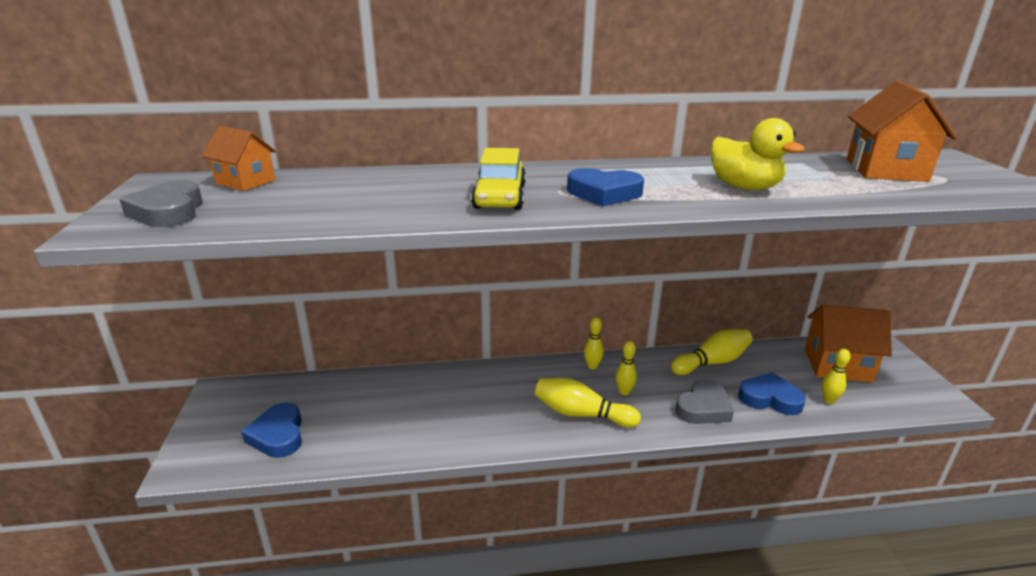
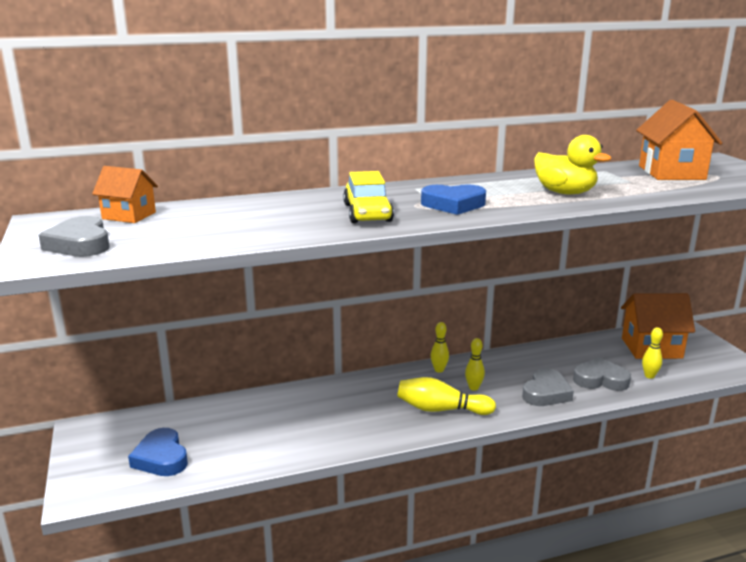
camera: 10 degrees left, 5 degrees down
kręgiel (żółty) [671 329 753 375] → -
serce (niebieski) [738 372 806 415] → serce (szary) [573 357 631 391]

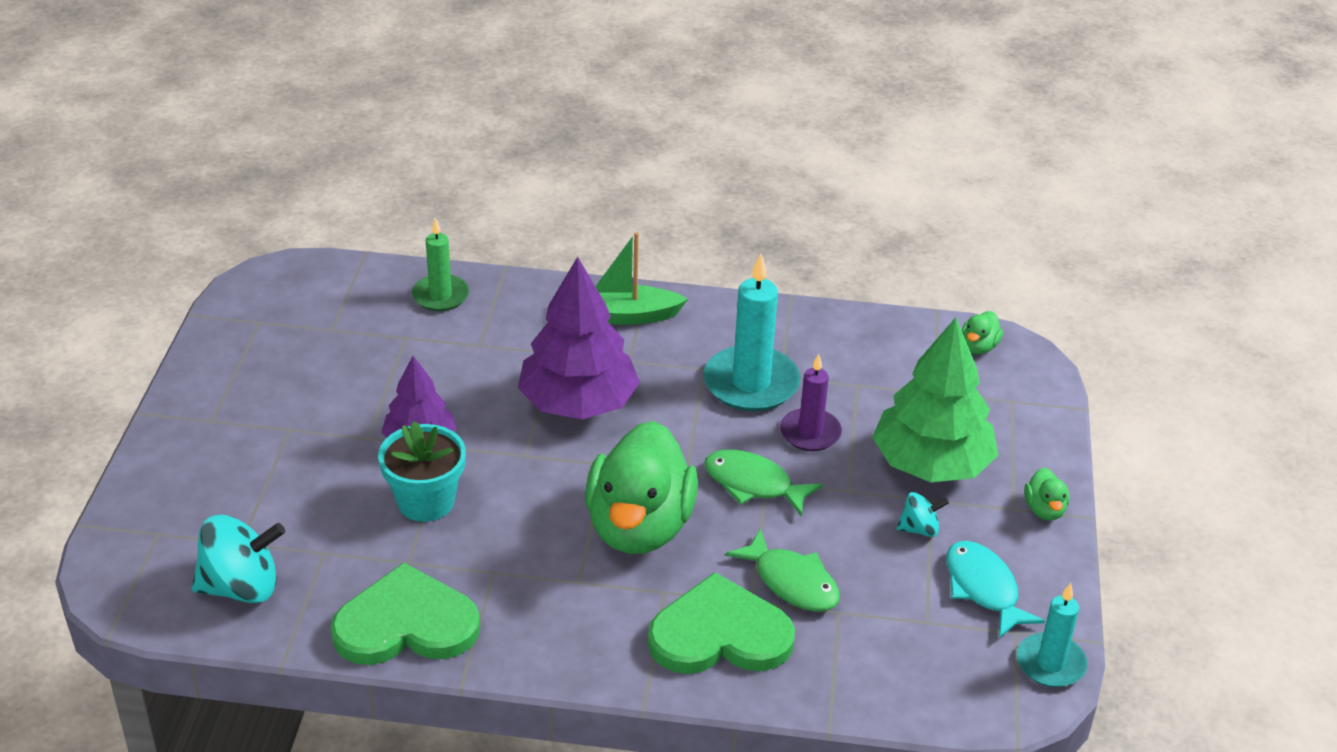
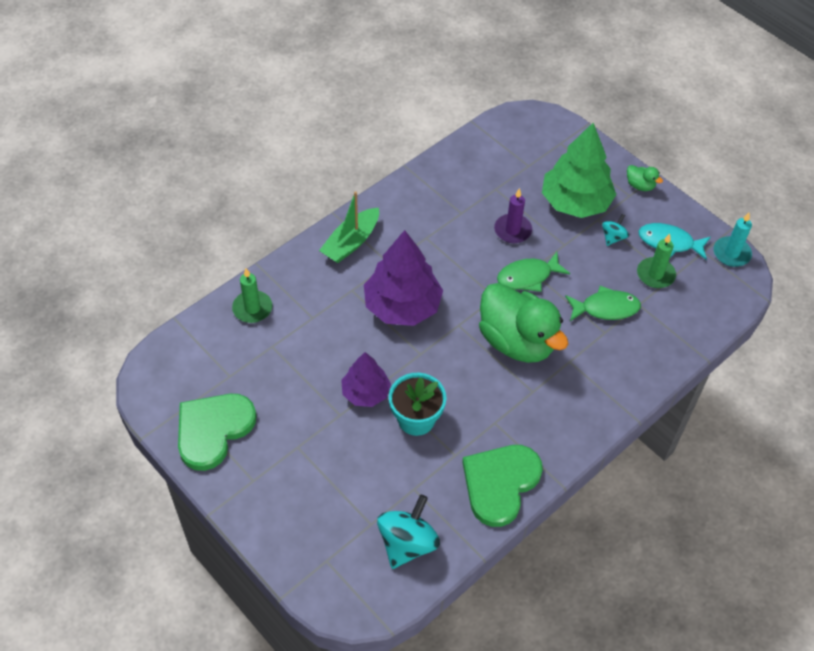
camera: 50 degrees left, 15 degrees up
serce (zielony) [648 572 795 674] → serce (zielony) [178 394 257 471], move
świeca (turkusowy) [703 254 800 411] → -
kaczka (zielony) [962 311 1003 354] → -
- → świeca (zielony) [637 234 676 288]

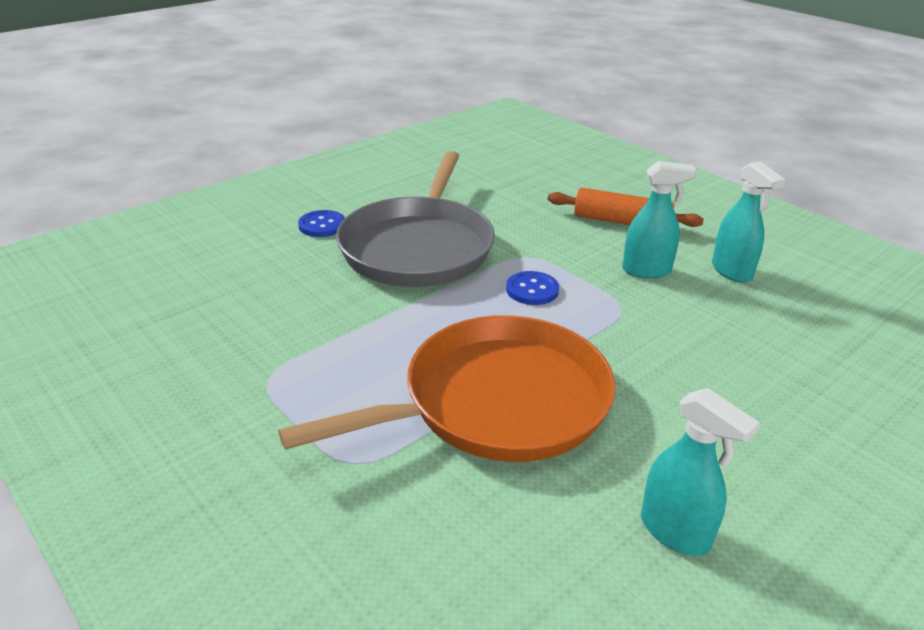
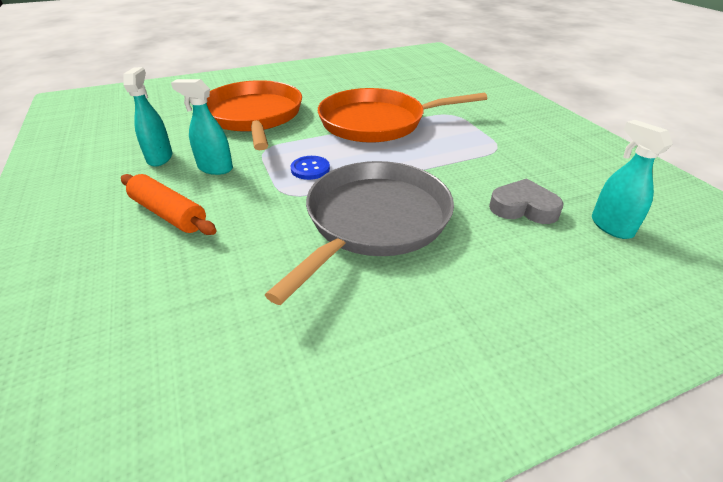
camera: 160 degrees left, 5 degrees up
guzik (niebieski) [298 210 345 237] → -
spryskiwacz (turkusowy) [641 388 760 556] → spryskiwacz (turkusowy) [592 120 673 239], move
- → patelnia (pomarańczowy) [207 80 302 150]
- → serce (szary) [489 178 564 224]

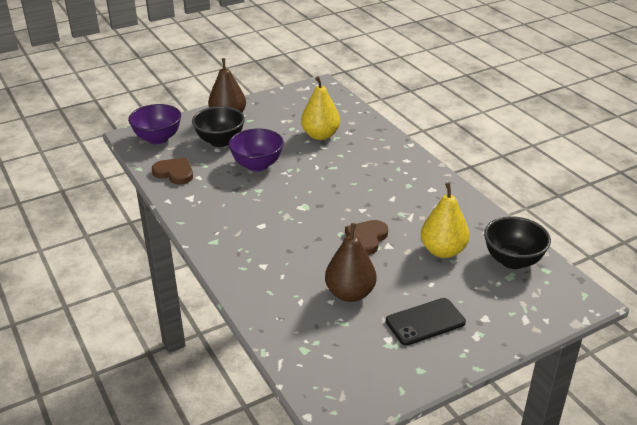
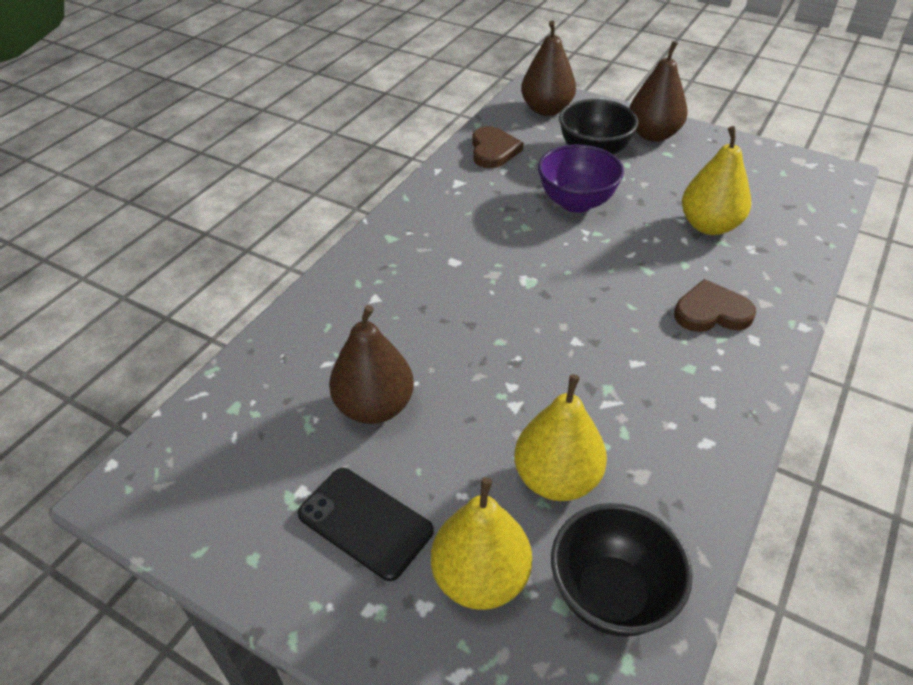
camera: 60 degrees right, 10 degrees up
miska (fioletowy) [128 104 181 144] → gruszka (brązowy) [521 21 576 116]
serce (brązowy) [345 220 388 255] → serce (brązowy) [674 279 756 332], move
- → gruszka (żółty) [431 477 532 610]

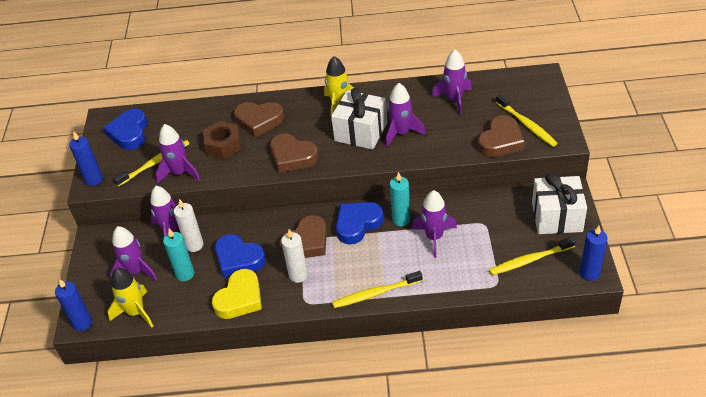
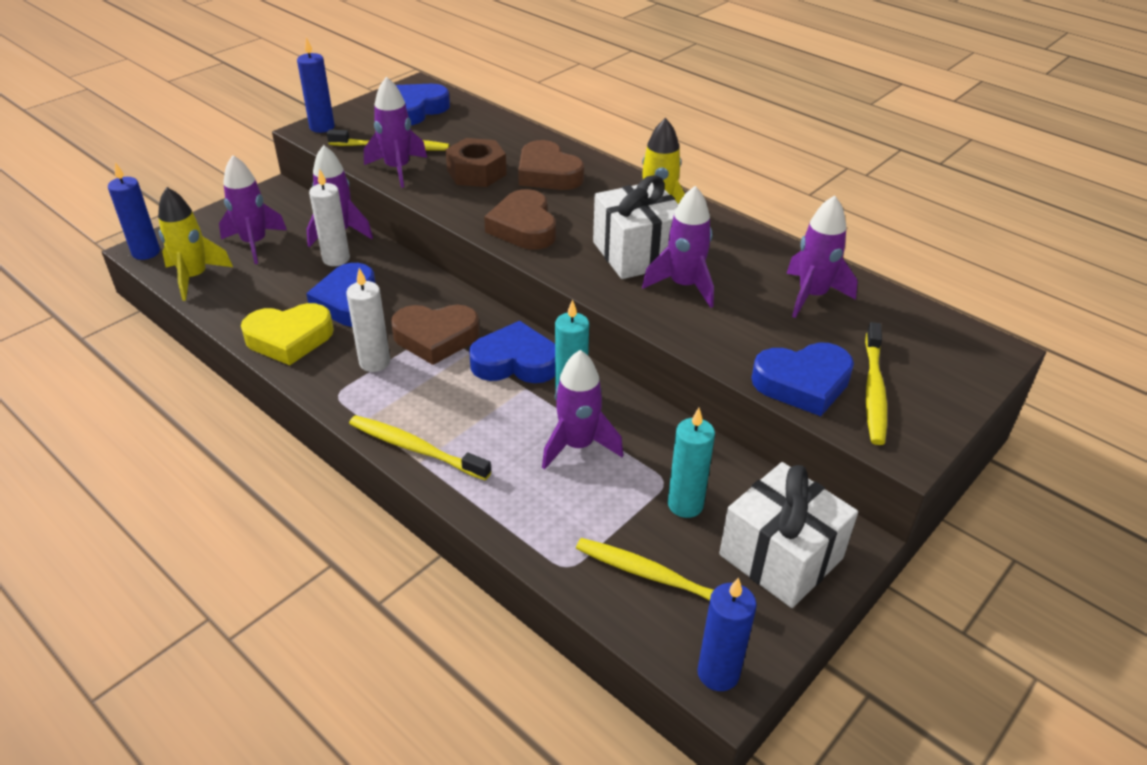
camera: 40 degrees right, 5 degrees down
świeca (turkusowy) [163 229 194 281] → świeca (turkusowy) [668 408 715 518], move
serce (brązowy) [478 115 524 157] → serce (niebieski) [751 342 854 416]

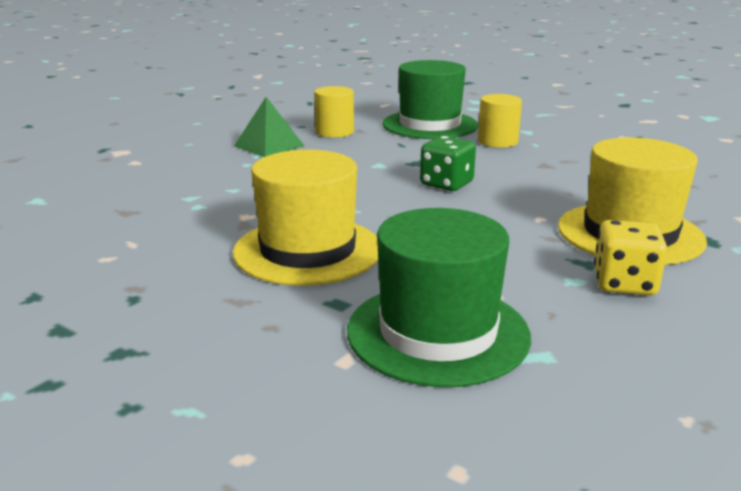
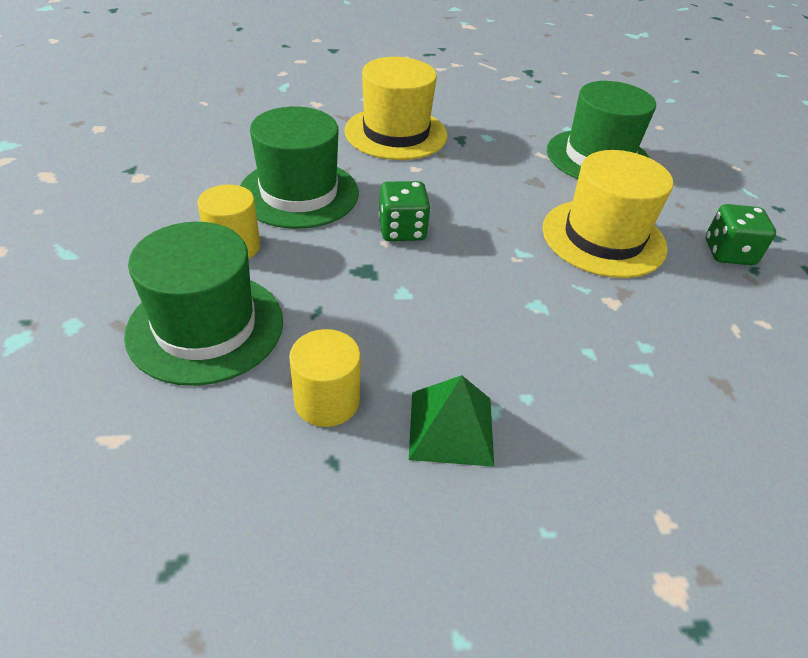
camera: 135 degrees left, 20 degrees up
kostka do gry (żółty) [594 220 667 296] → -
- → kapelusz (zielony) [240 107 359 229]
- → kostka do gry (zielony) [706 204 776 265]

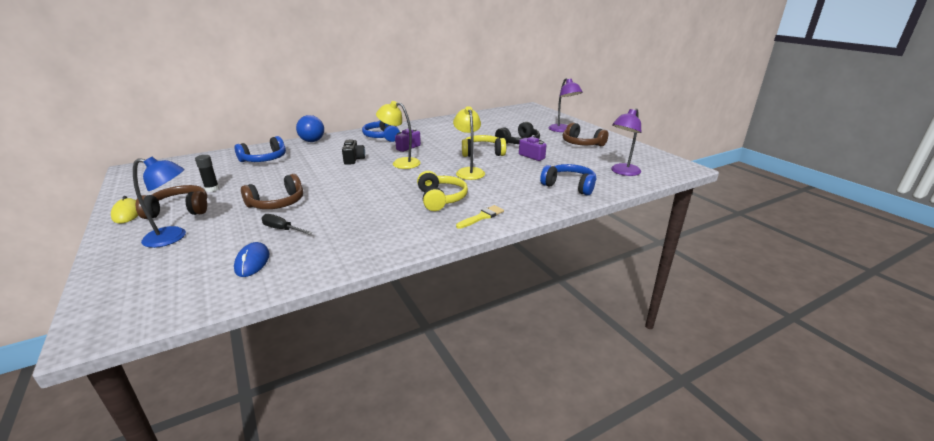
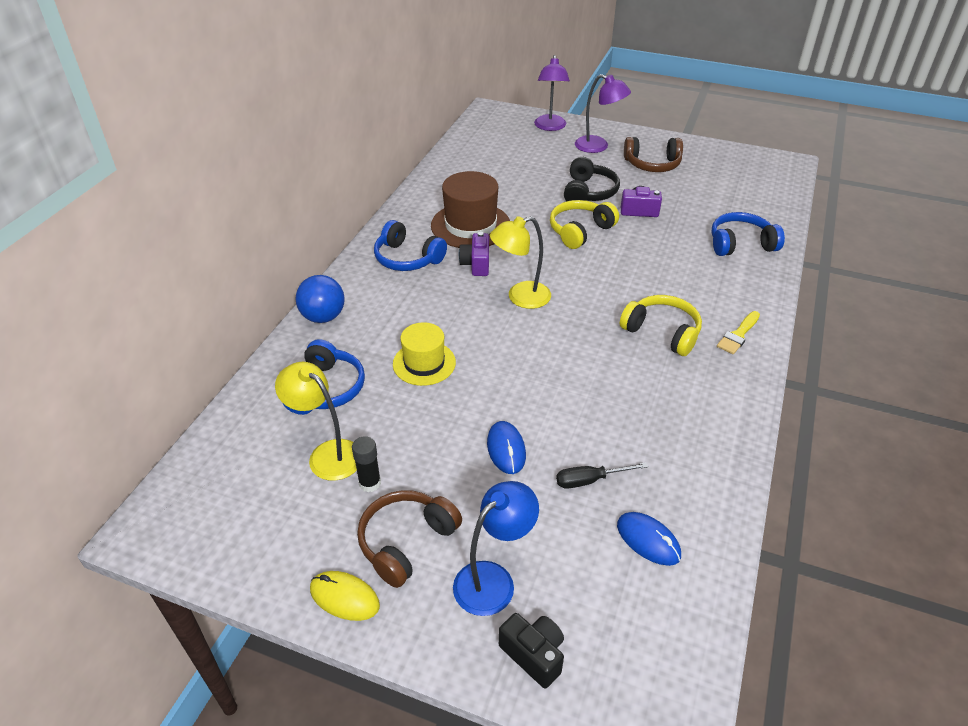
camera: 40 degrees left, 15 degrees up
słuchawki (brązowy) [241 174 303 209] → myszka (niebieski) [487 421 526 474]
aparat fotograficzny (czarny) [342 140 365 165] → aparat fotograficzny (czarny) [499 613 564 689], move
lampka (żółty) [453 106 485 180] → lampka (żółty) [275 362 357 481], move
pędzel (żółty) [456 205 504 229] → pędzel (żółty) [717 311 760 354], 150 degrees counterclockwise
lampka (fioletowy) [611 108 641 176] → lampka (fioletowy) [534 55 570 131], move
- → kapelusz (żółty) [393 322 456 386]
- → kapelusz (brązowy) [431 171 510 248]

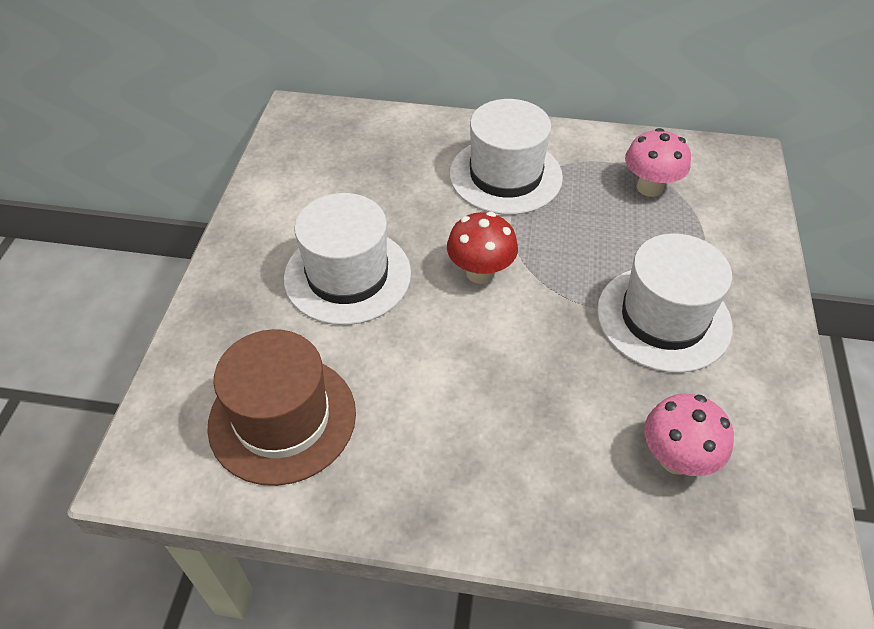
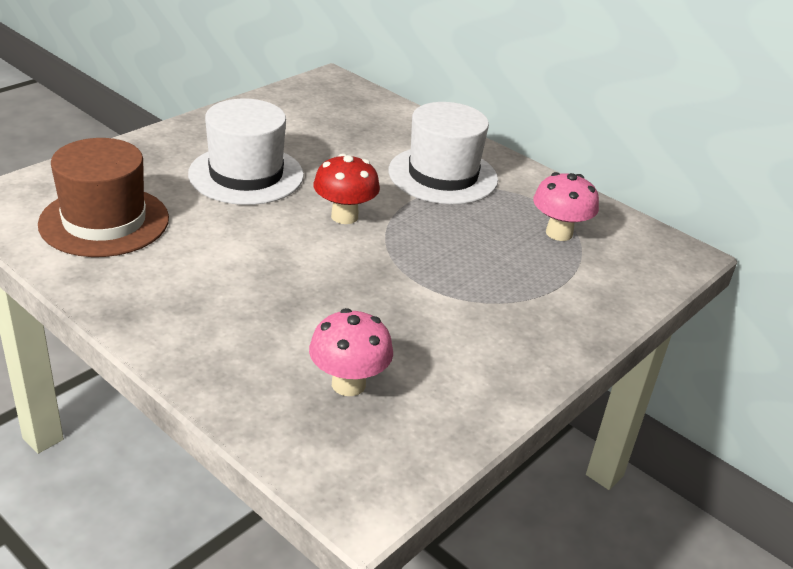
camera: 30 degrees right, 15 degrees down
kapelusz (biały) [597 233 733 373] → -

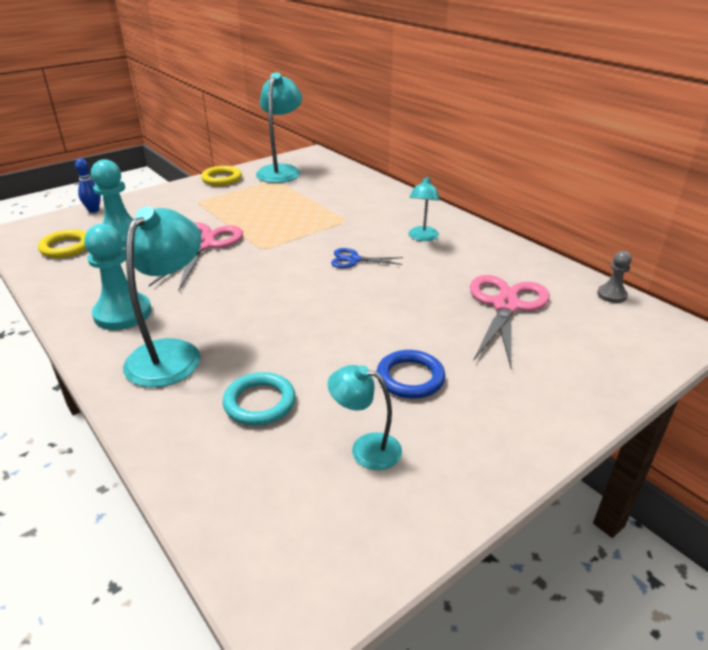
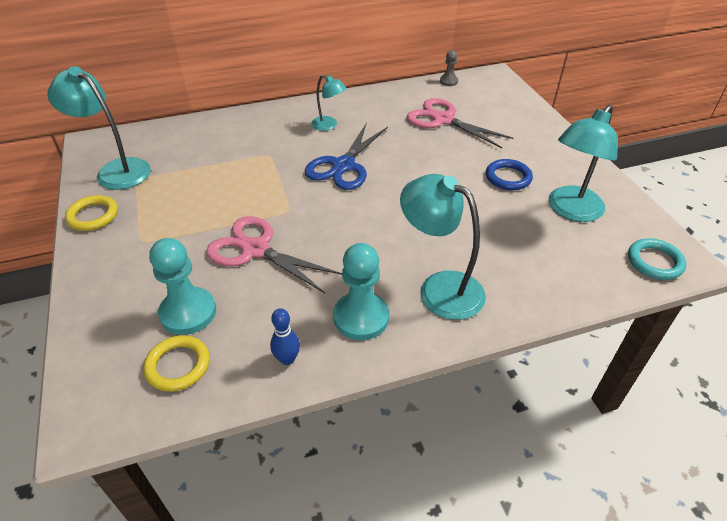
camera: 70 degrees left, 10 degrees up
kręgiel (niebieski) [75 158 101 212] → kręgiel (niebieski) [270 308 300 365], move
pierścień (turkusowy) [223 372 296 426] → pierścień (turkusowy) [628 238 686 280], move
lampka (turkusowy) [328 365 402 470] → lampka (turkusowy) [549 105 618 222], x1.78
nożyczki (niebieski) [331 248 403 268] → nożyczki (niebieski) [305 123 388 190], x1.87

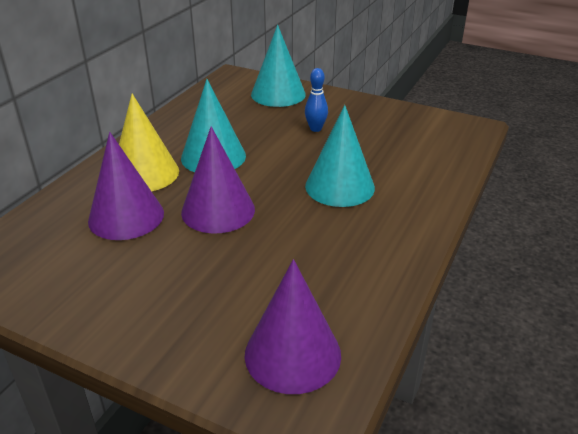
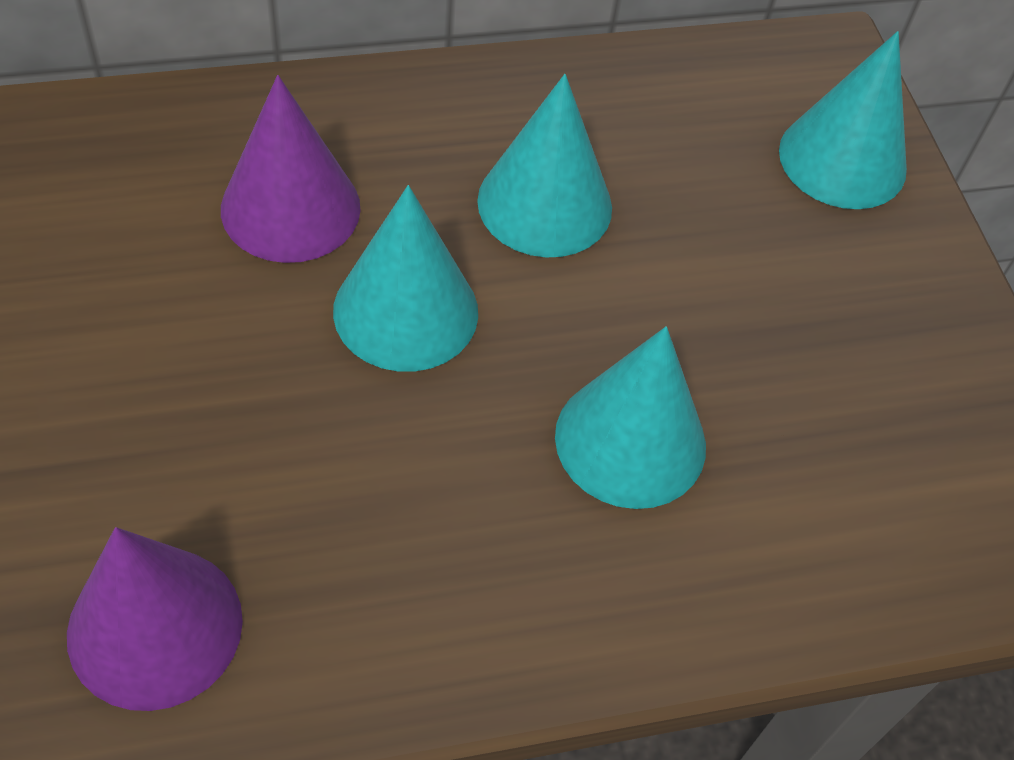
camera: 45 degrees right, 20 degrees up
stożek (żółty) [119 94 179 191] → -
stożek (fioletowy) [181 126 255 234] → stożek (turkusowy) [333 185 478 372]
kręgiel (niebieski) [305 68 328 132] → -

